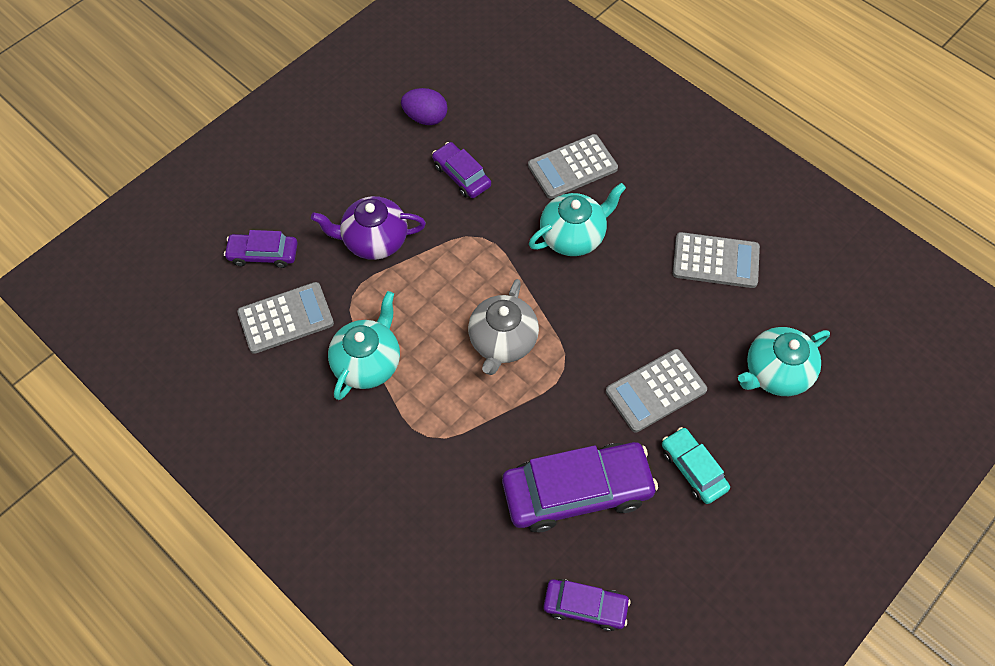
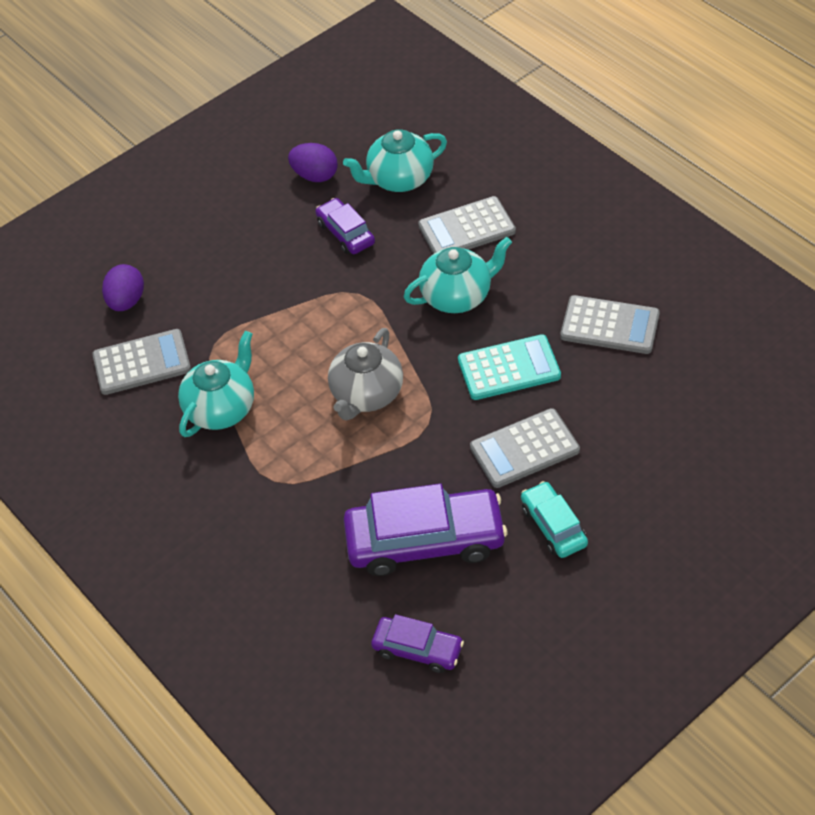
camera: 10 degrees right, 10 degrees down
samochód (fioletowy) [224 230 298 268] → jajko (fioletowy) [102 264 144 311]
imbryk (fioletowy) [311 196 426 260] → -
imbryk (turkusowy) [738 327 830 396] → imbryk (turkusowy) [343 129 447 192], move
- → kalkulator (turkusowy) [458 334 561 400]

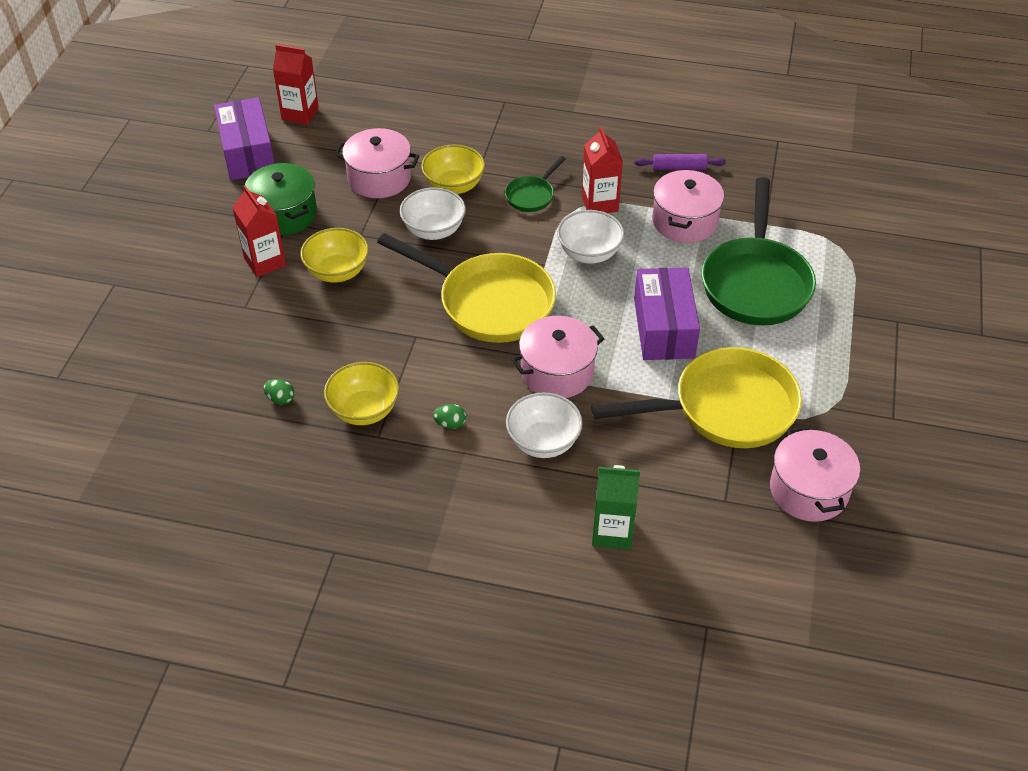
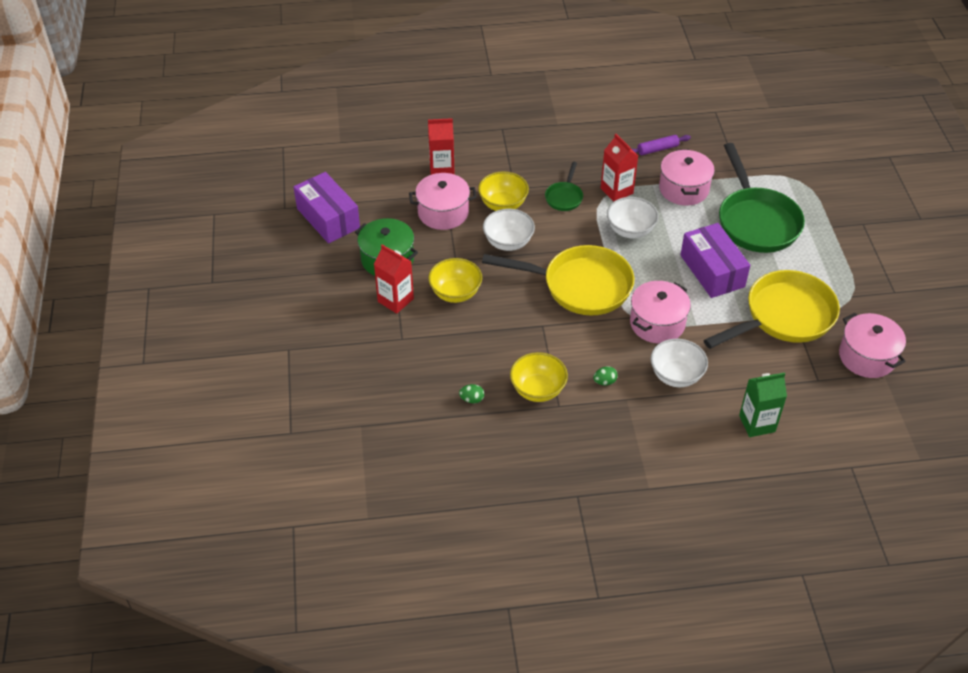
camera: 20 degrees left, 0 degrees up
karton mleka (czerwony) [273 44 319 125] → karton mleka (czerwony) [428 118 455 175], move

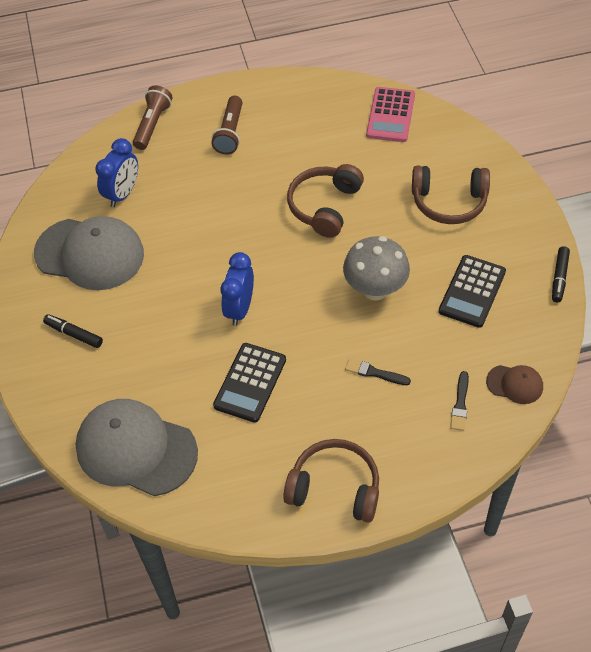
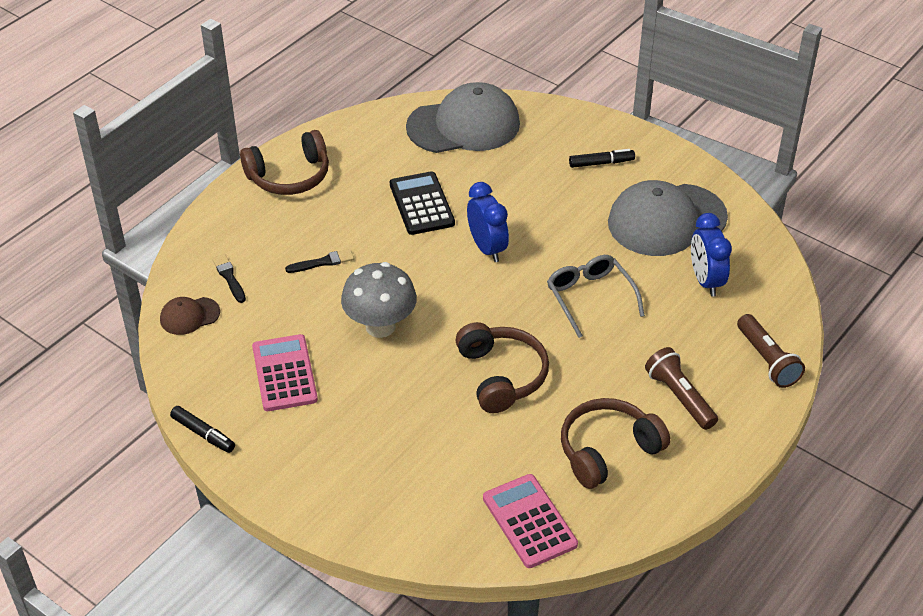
camera: 140 degrees right, 10 degrees down
słuchawki (brązowy) [412 166 490 224] → słuchawki (brązowy) [561 398 670 489], move
kalkulator (czarny) [439 255 506 328] → kalkulator (różowy) [252 334 318 411]
flamaster (czarny) [552 246 570 303] → flamaster (czarny) [170 406 235 453], 150 degrees clockwise
- → okulary (szary) [547 255 645 338]

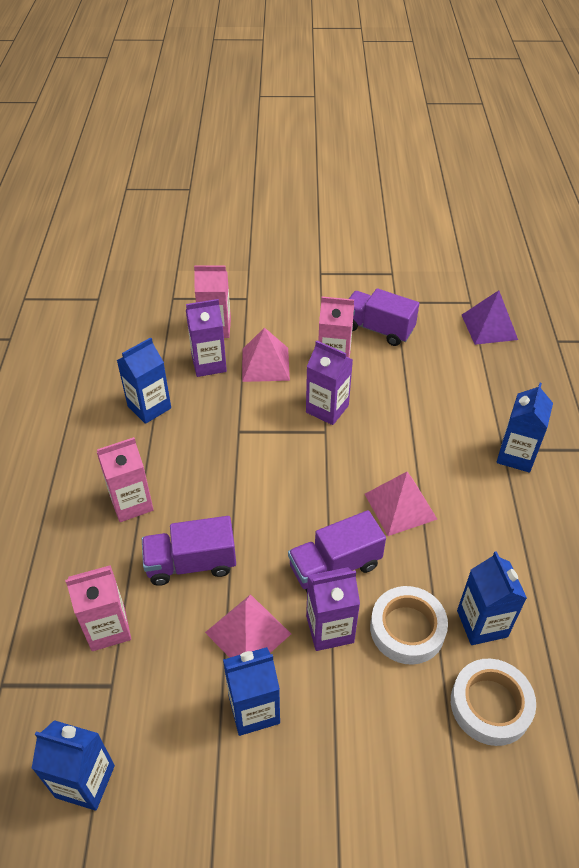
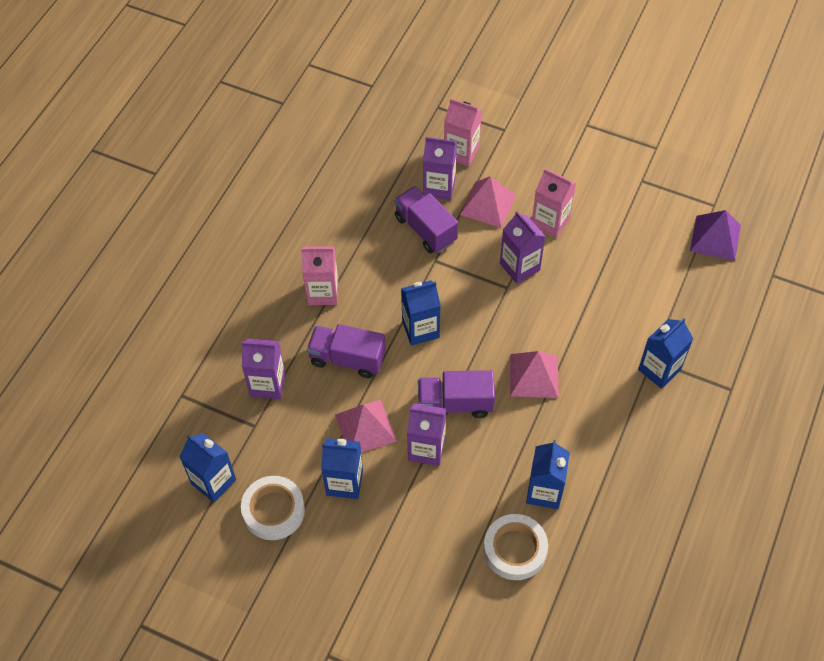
camera: 25 degrees right, 10 degrees up
karton mleka (różowy) [65 565 131 651] → karton mleka (fioletowy) [242 338 285 399]
karton mleka (niebieski) [117 337 171 424] → karton mleka (niebieski) [401 280 441 346], move
ciężarówka (fioletowy) [349 288 419 346] → ciężarówka (fioletowy) [394 186 458 253], move
taśma klejąca (biały) [370 586 448 665] → taśma klejąca (biały) [241 476 305 540], move

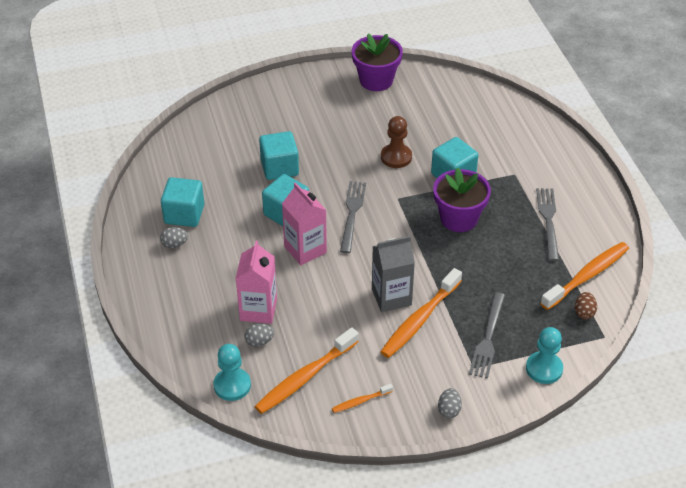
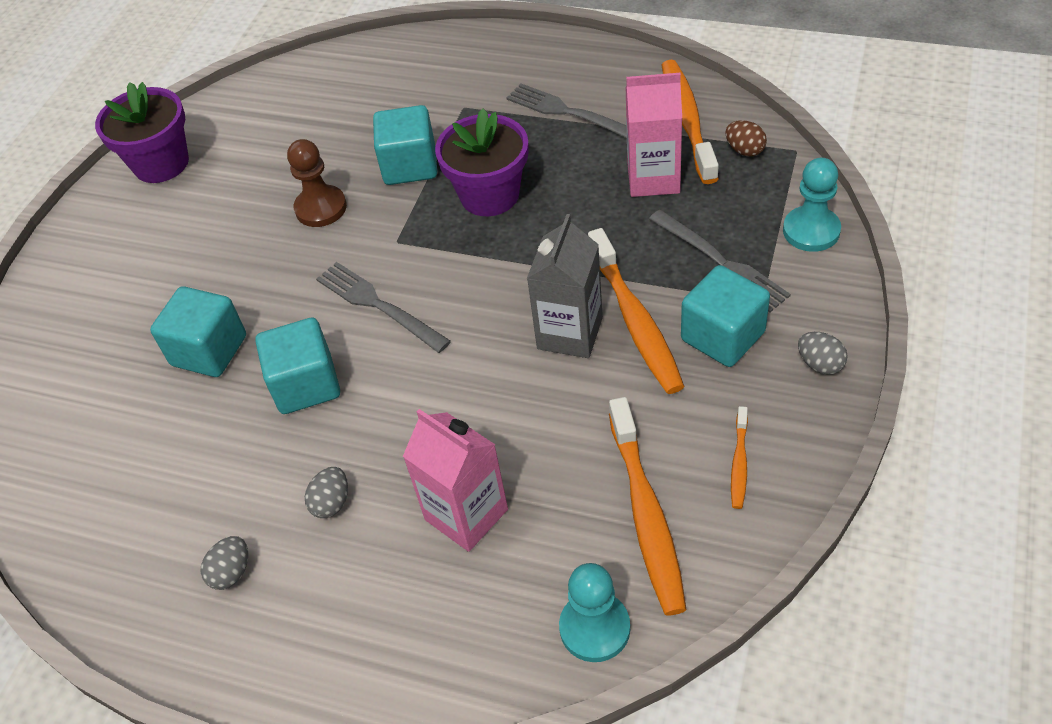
camera: 50 degrees left, 5 degrees up
sześcian (turkusowy) [161 177 204 227] → sześcian (turkusowy) [681 265 770 367], move
jajko (szary) [244 323 274 347] → jajko (szary) [305 467 348 518], move
karton mleka (różowy) [282 182 327 265] → karton mleka (różowy) [626 73 682 197], move

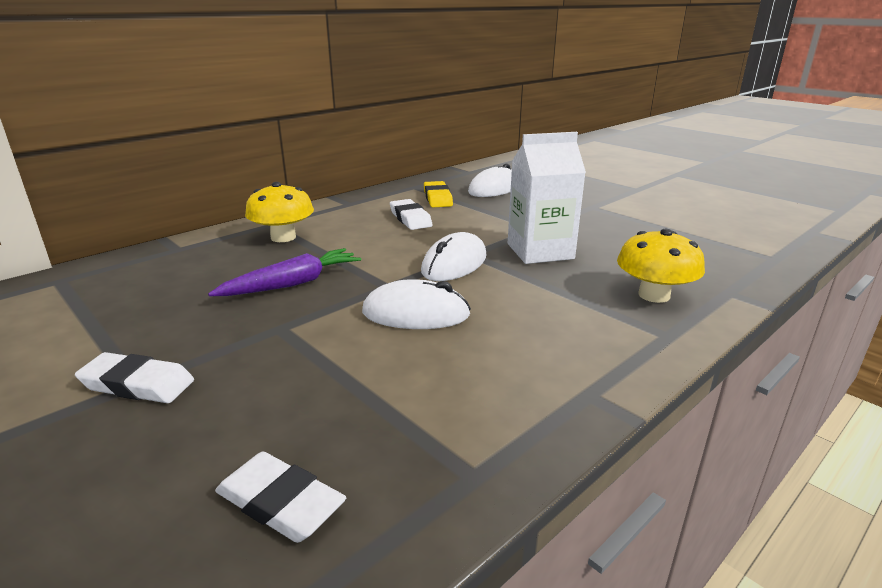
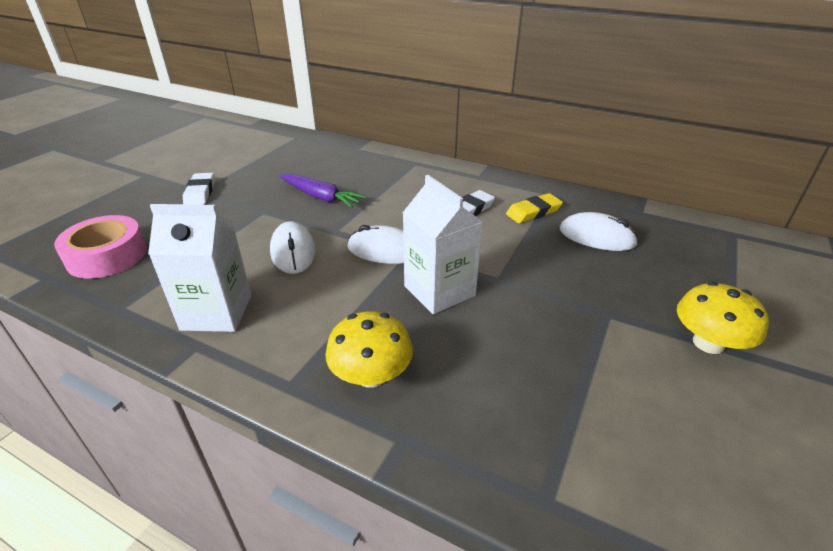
camera: 70 degrees right, 10 degrees up
gumka do mazania (biały) [215 452 346 543] → taśma klejąca (różowy) [54 215 147 279]
grzyb (żółty) [245 182 314 242] → grzyb (żółty) [677 282 769 354], move
- → karton mleka (biały) [148 204 251 332]

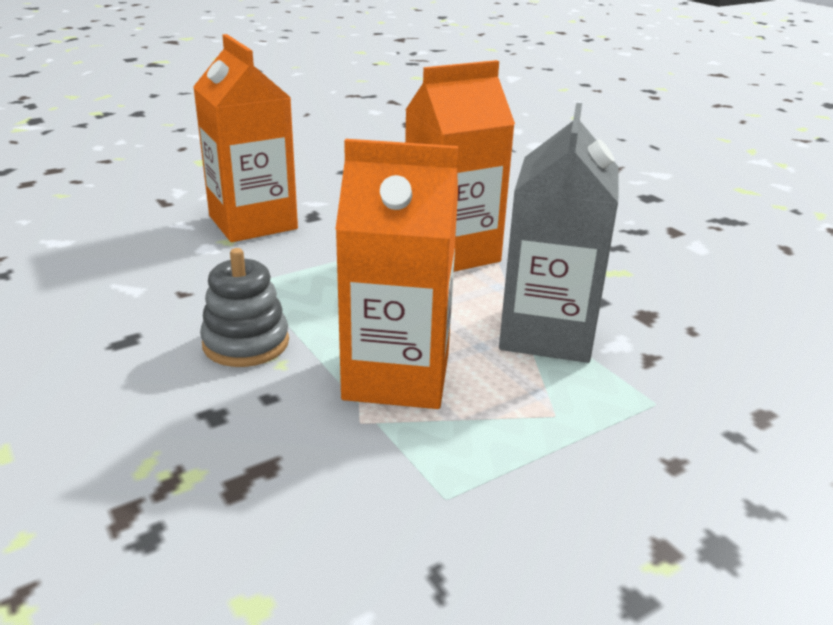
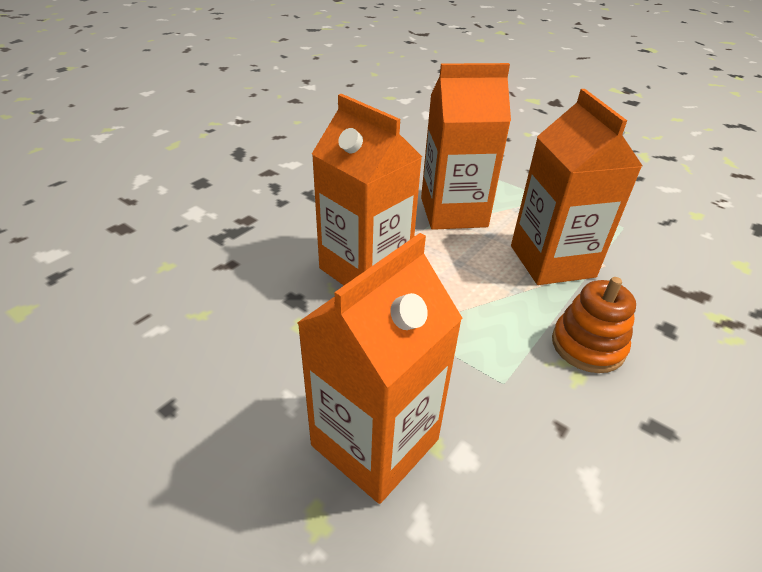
camera: 110 degrees left, 10 degrees up
zabawka nakładanka (szary) [200 248 289 367] → zabawka nakładanka (pomarańczowy) [552 277 636 373]
karton mleka (szary) [499 103 619 363] → karton mleka (pomarańczowy) [421 63 511 230]

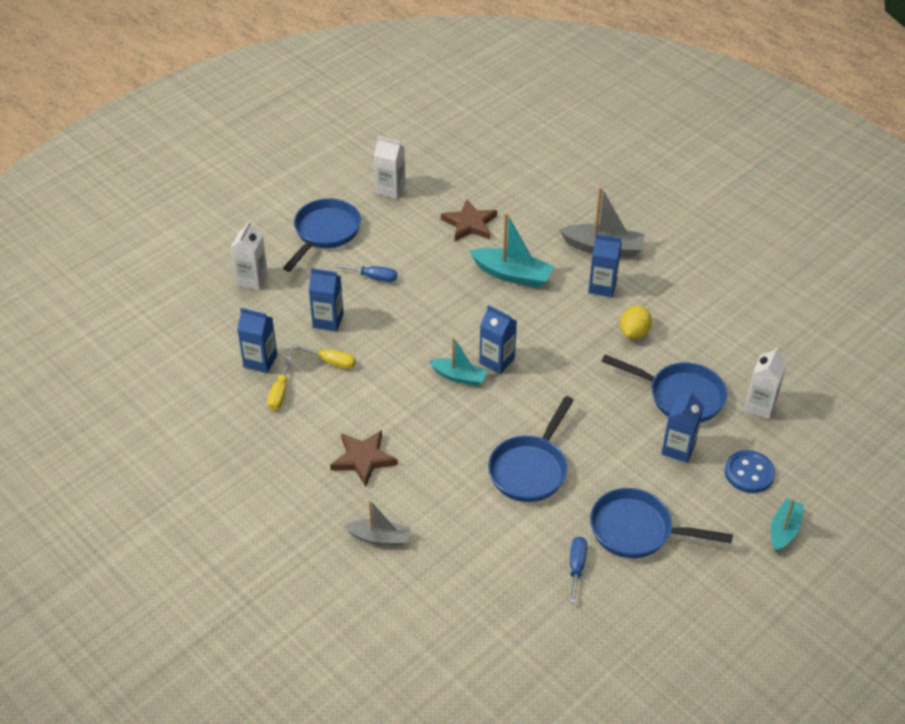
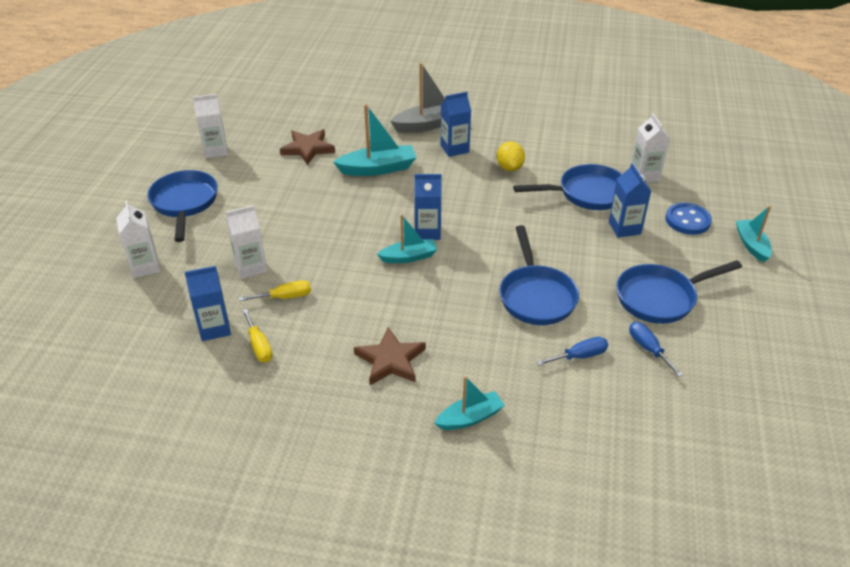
camera: 35 degrees left, 5 degrees down
karton mleka (niebieski) [309 268 344 332] → karton mleka (biały) [226 205 267 279]
śrubokręt (niebieski) [336 264 397 282] → śrubokręt (niebieski) [537 337 608 365], move
łódka (szary) [344 500 411 546] → łódka (turkusowy) [435 376 505 430]

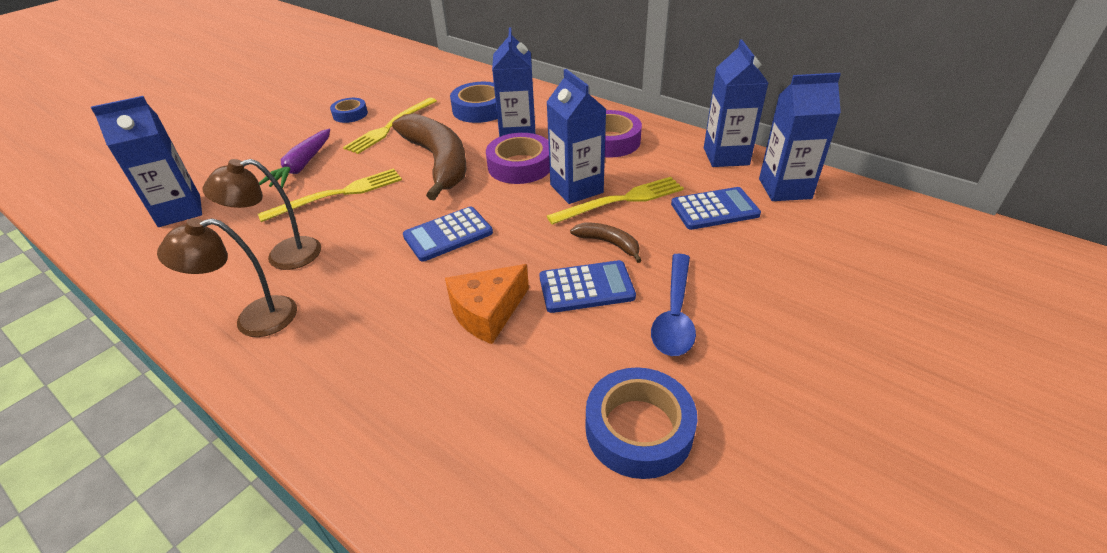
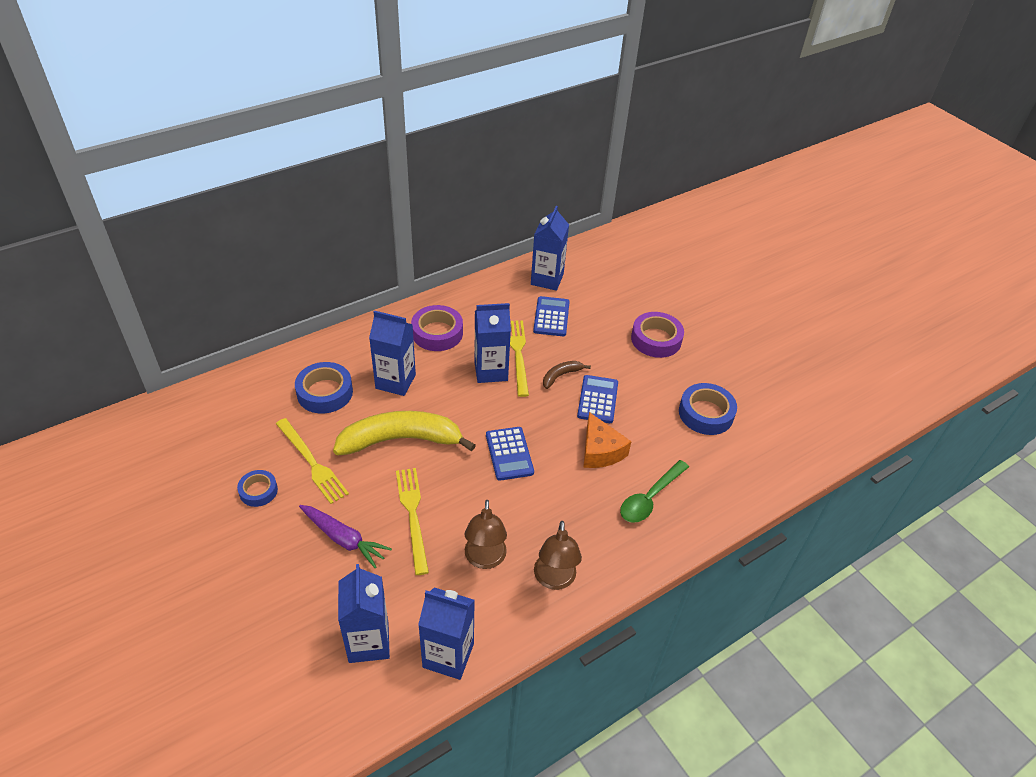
camera: 75 degrees left, 5 degrees up
banan (brązowy) [392 113 467 201] → banan (żółty) [333 411 476 455]
taśma klejąca (fioletowy) [486 133 550 184] → taśma klejąca (fioletowy) [631 312 684 358], move
łyżka (niebieski) [651 254 696 356] → -
karton mleka (niebieski) [704 40 768 167] → karton mleka (niebieski) [418 587 475 680], move
- → łyżka (zielony) [620 460 689 523]

